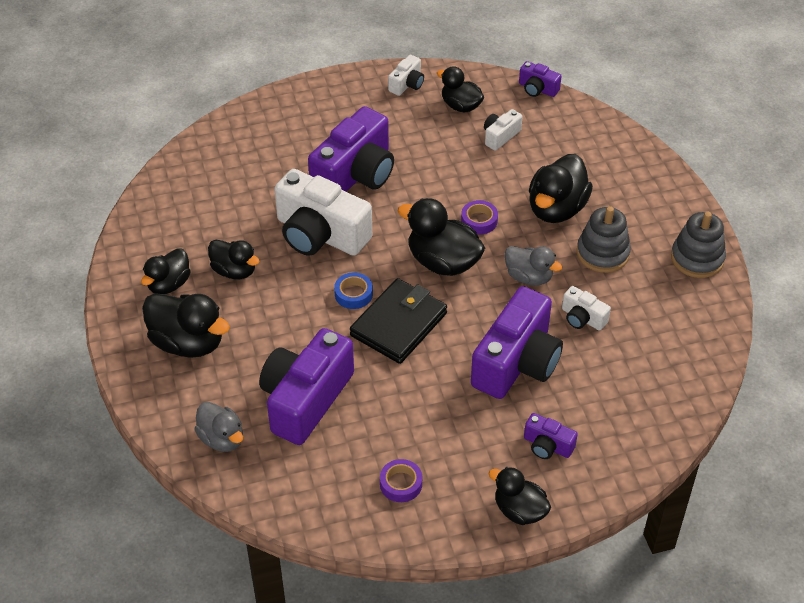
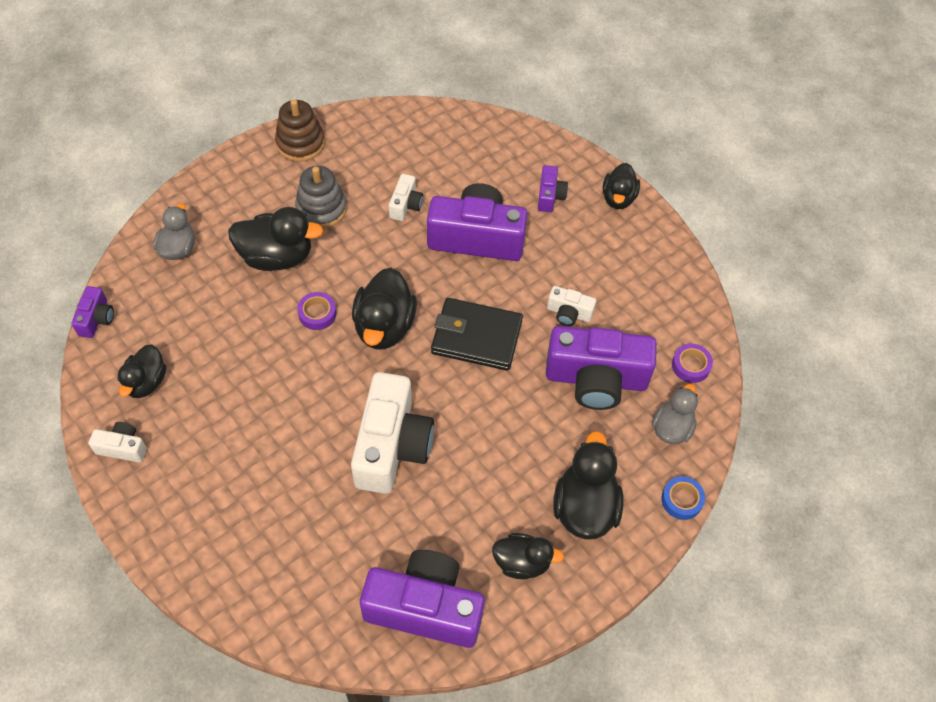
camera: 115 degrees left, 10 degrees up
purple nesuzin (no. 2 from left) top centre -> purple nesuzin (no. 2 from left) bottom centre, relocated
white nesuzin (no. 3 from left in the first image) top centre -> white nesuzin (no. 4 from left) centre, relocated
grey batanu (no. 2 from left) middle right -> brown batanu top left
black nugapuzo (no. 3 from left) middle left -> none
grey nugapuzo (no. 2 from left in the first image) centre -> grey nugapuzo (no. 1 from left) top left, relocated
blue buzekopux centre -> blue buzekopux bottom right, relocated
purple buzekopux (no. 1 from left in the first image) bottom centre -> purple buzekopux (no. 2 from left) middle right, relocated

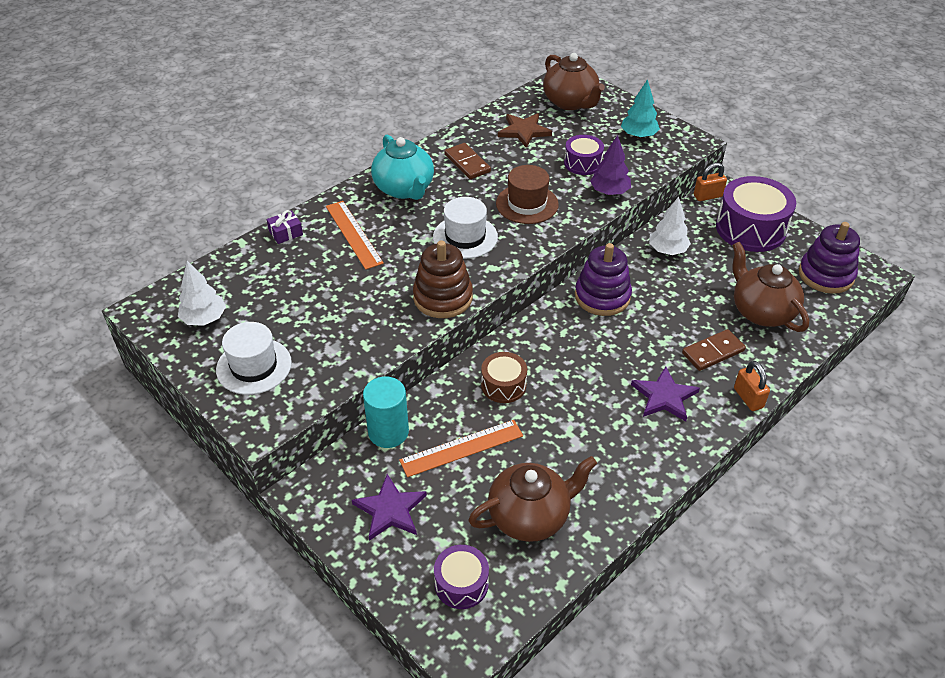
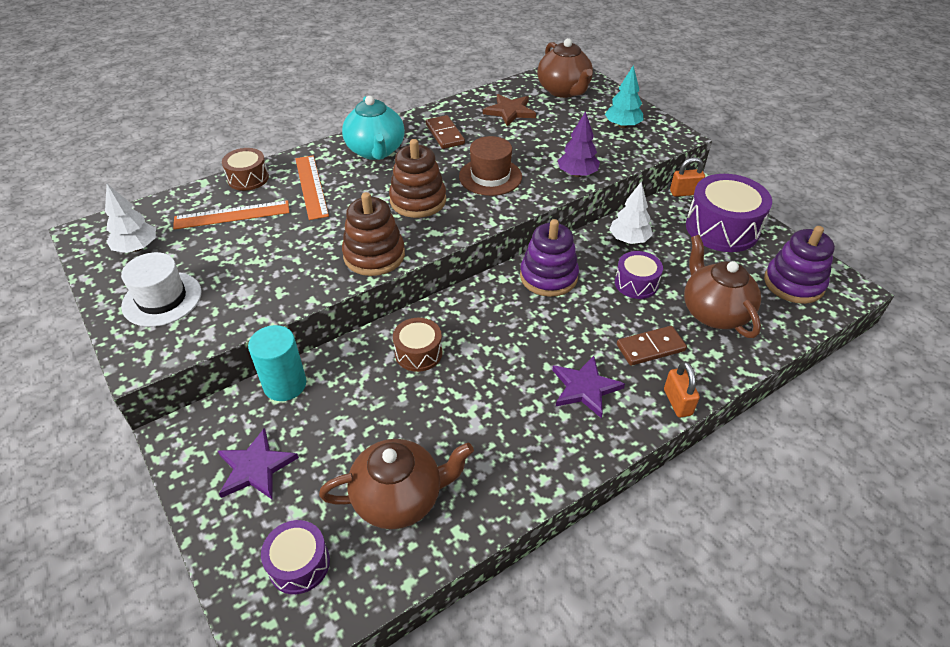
camera: 10 degrees right, 0 degrees up
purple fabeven (no. 2 from left) top centre -> purple fabeven (no. 2 from left) middle right, relocated
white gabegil (no. 2 from left) centre -> brown batanu (no. 2 from left) top centre
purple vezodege middle left -> brown fabeven (no. 1 from left) top left
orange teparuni (no. 2 from left in the first image) centre -> orange teparuni (no. 1 from left) top left, relocated

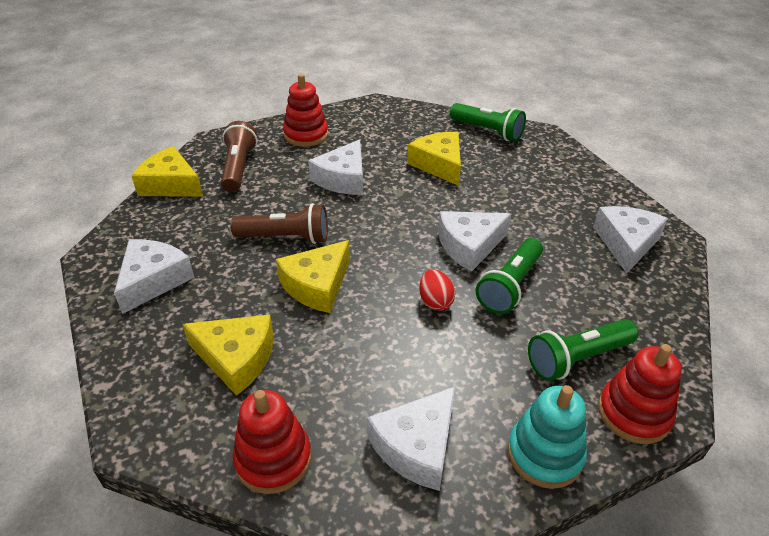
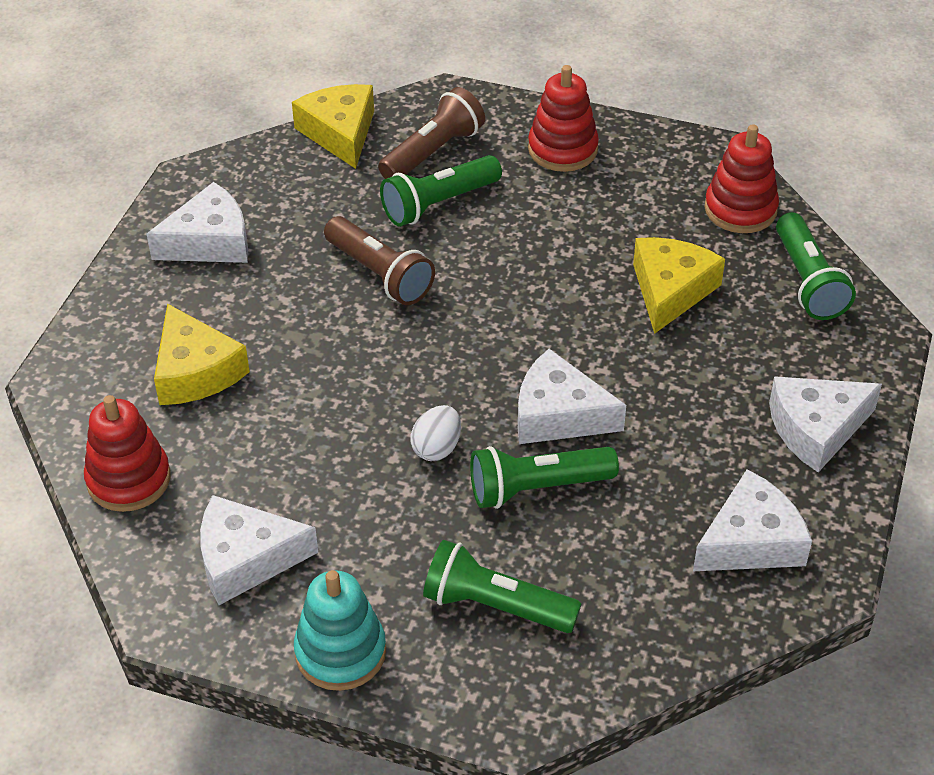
camera: 45 degrees right, 5 degrees up
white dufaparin (no. 2 from left in the first image) top centre -> white dufaparin (no. 5 from left) middle right, relocated
yellow dufaparin (no. 3 from left) centre -> none
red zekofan centre -> white zekofan centre
red batanu (no. 3 from left) bottom right -> red batanu (no. 3 from left) top right, relocated
none -> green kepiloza (no. 1 from left) top centre

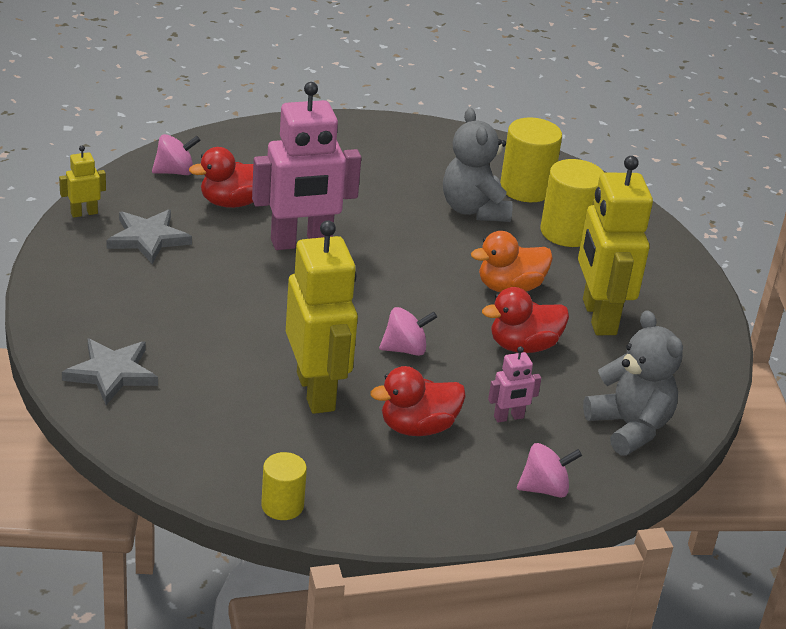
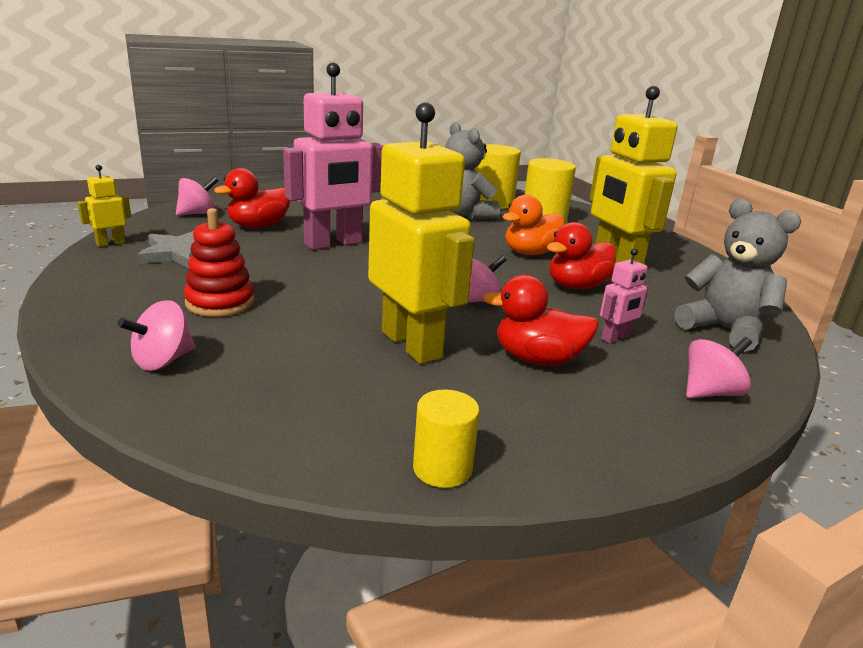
camera: 15 degrees left, 10 degrees down
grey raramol (no. 1 from left) middle left -> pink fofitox (no. 1 from left) middle left
red nugapuzo (no. 2 from left) centre, 45 degrees clockwise
none -> red batanu middle left

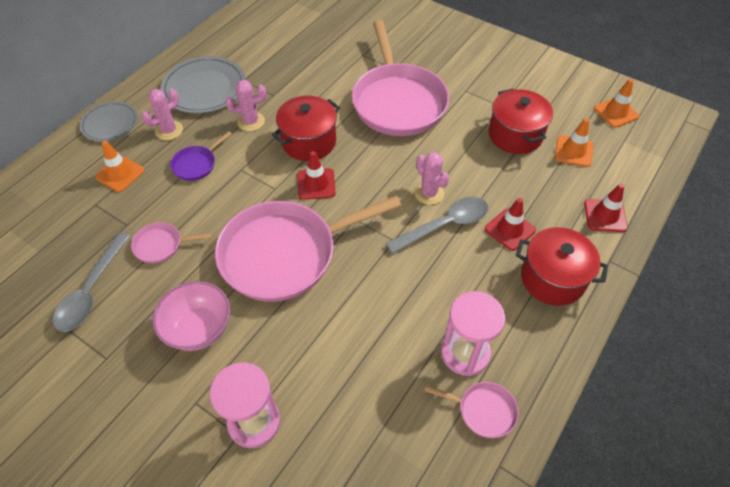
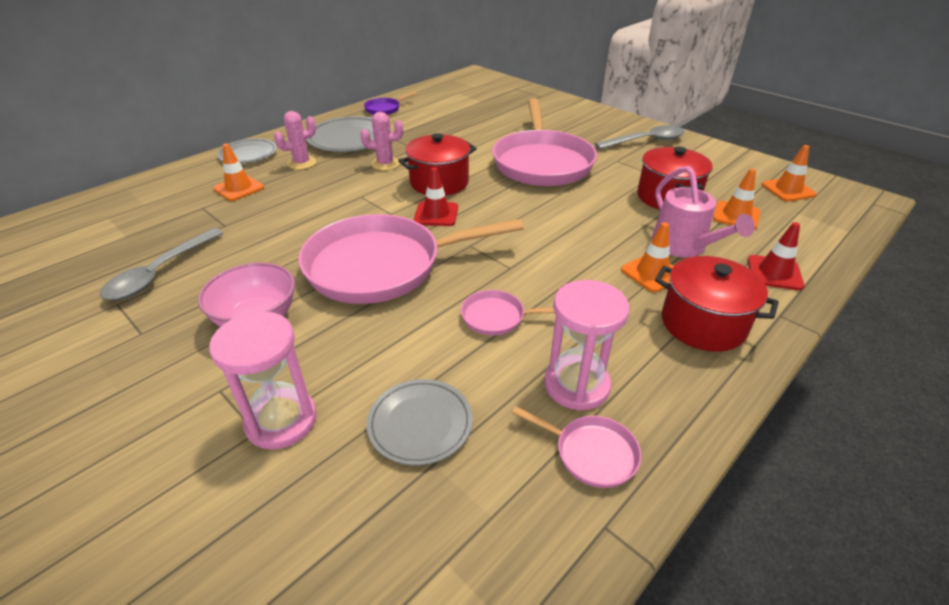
camera: 10 degrees right, 15 degrees down
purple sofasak top left -> purple sofasak top centre, relocated
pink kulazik (no. 3 from left) centre -> none
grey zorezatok (no. 2 from left) centre -> grey zorezatok (no. 2 from left) top right, relocated
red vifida (no. 2 from left) middle right -> orange vifida (no. 2 from left) middle right
pink sofasak (no. 1 from left in the first image) middle left -> pink sofasak (no. 2 from left) centre, relocated
none -> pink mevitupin middle right
none -> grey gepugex (no. 3 from left) bottom centre

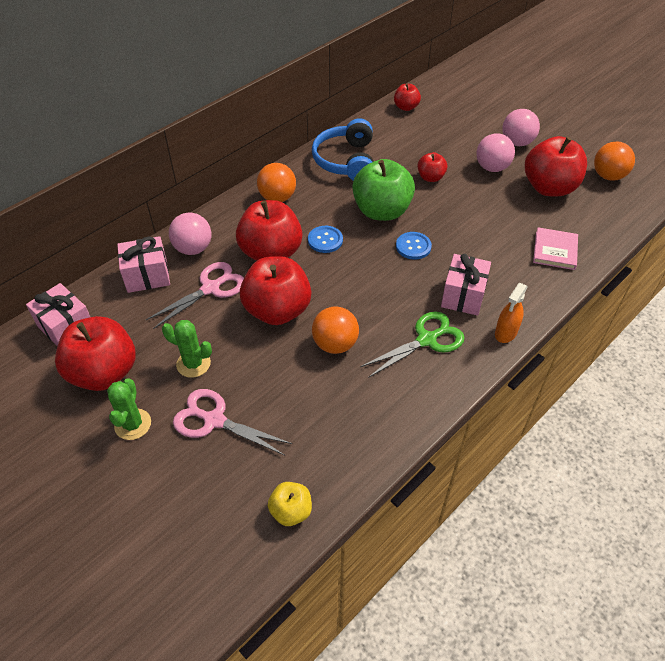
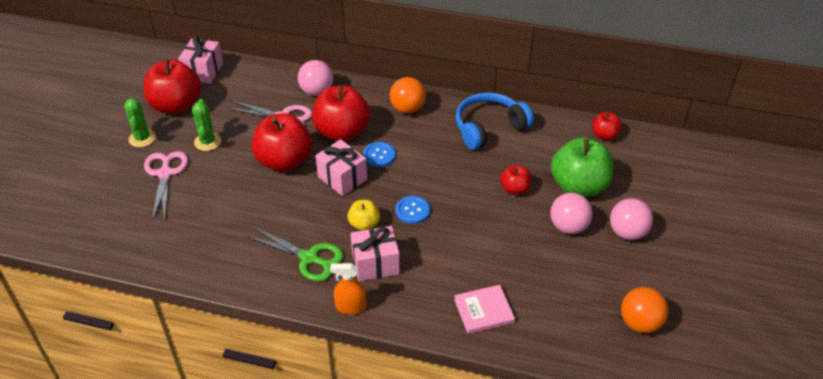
camera: 60 degrees right, 5 degrees down
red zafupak (no. 6 from left) top right -> none
green zafupak top centre -> green zafupak middle right, relocated
pink vezodege (no. 2 from left) middle left -> pink vezodege (no. 2 from left) centre, relocated
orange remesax (no. 2 from left) centre -> none
green kulazik (no. 1 from left) middle left -> green kulazik (no. 1 from left) top left, 75 degrees counterclockwise
yellow zafupak bottom centre -> yellow zafupak centre, relocated

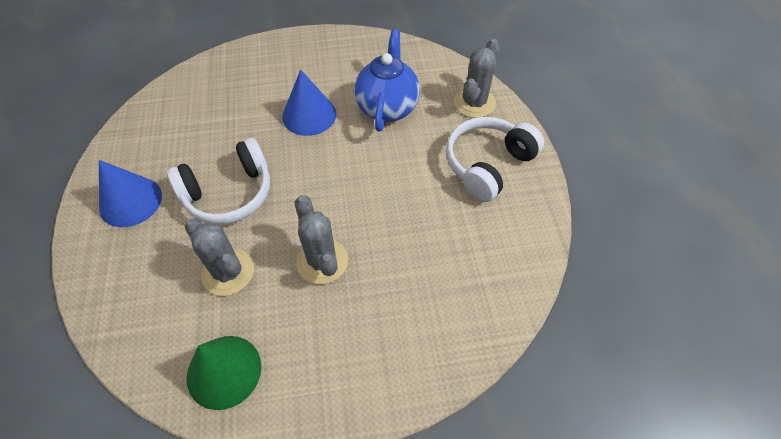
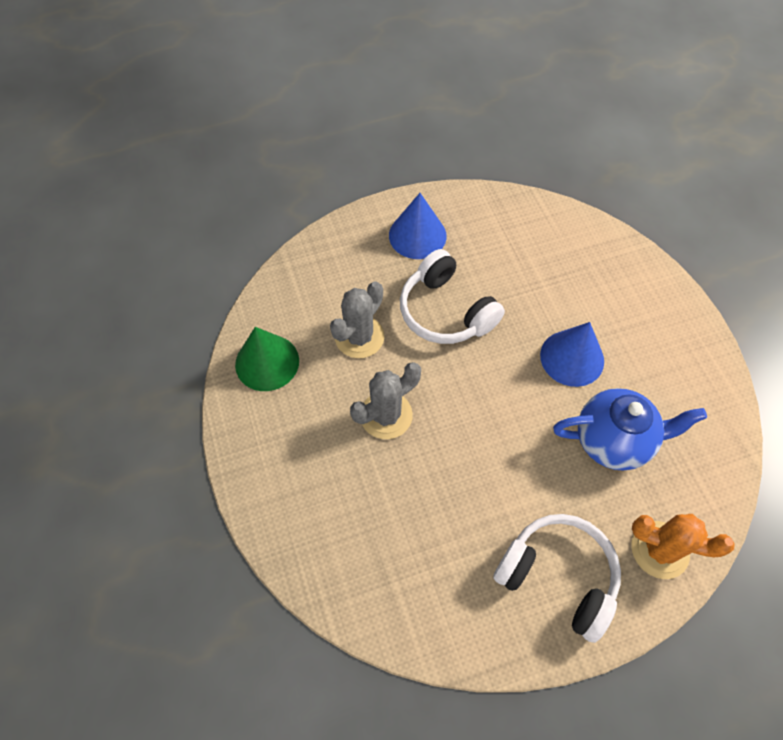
camera: 80 degrees right, 5 degrees up
grey kulazik (no. 3 from left) top centre -> orange kulazik bottom right

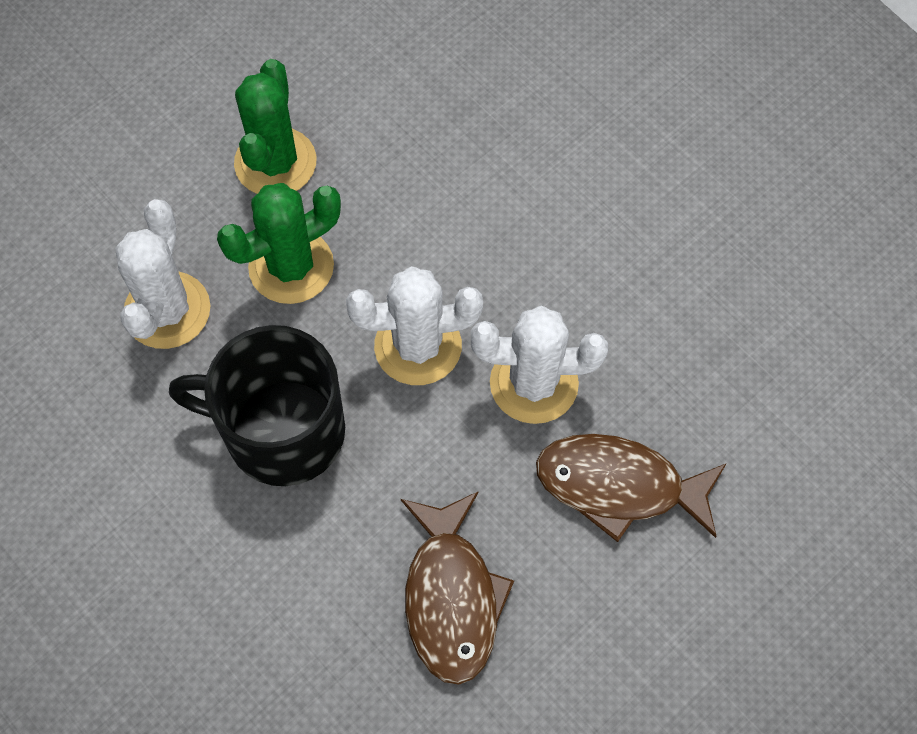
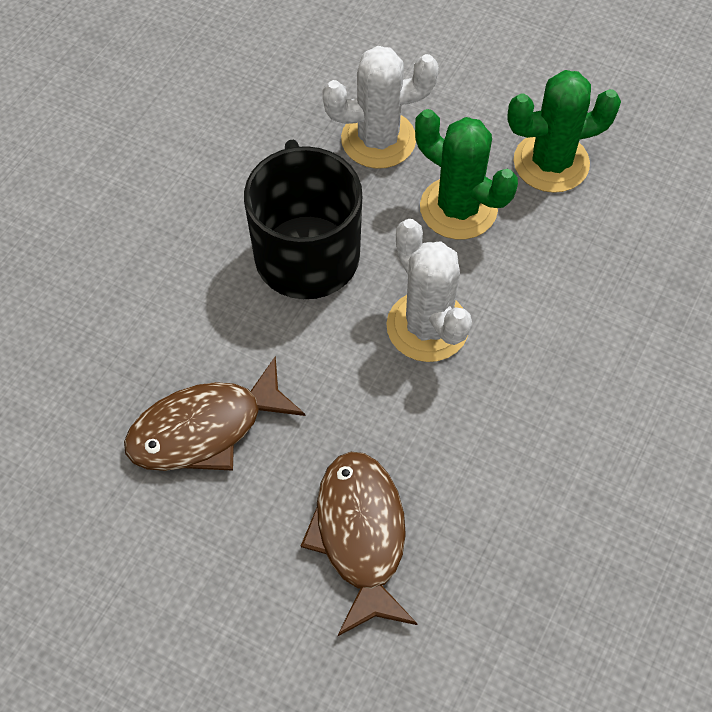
camera: 70 degrees right, 5 degrees down
white kulazik (no. 3 from left) centre -> none

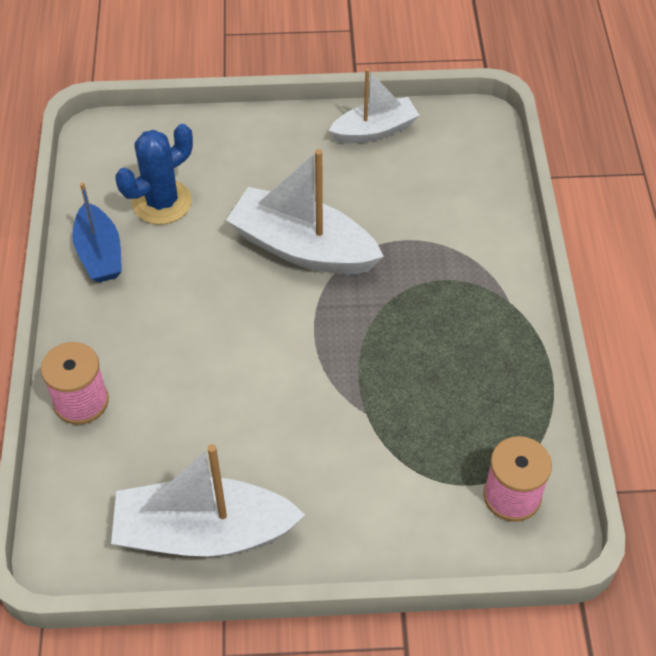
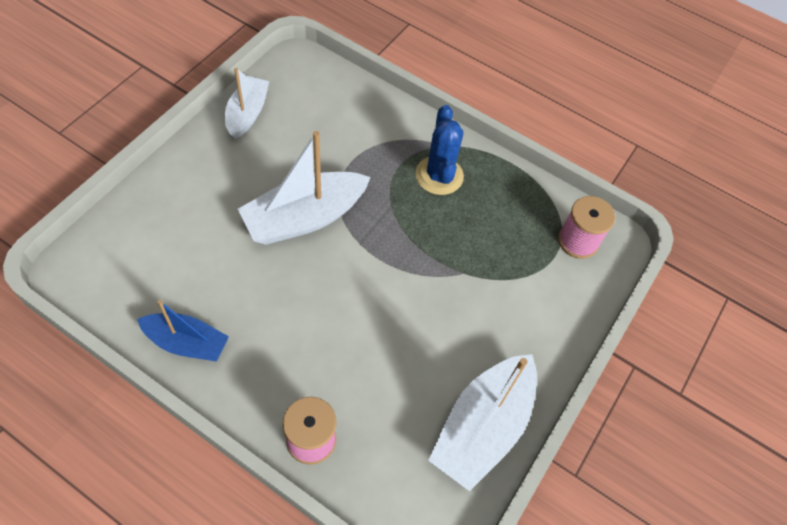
camera: 60 degrees left, 5 degrees up
blue kulazik top left -> blue kulazik top centre, relocated

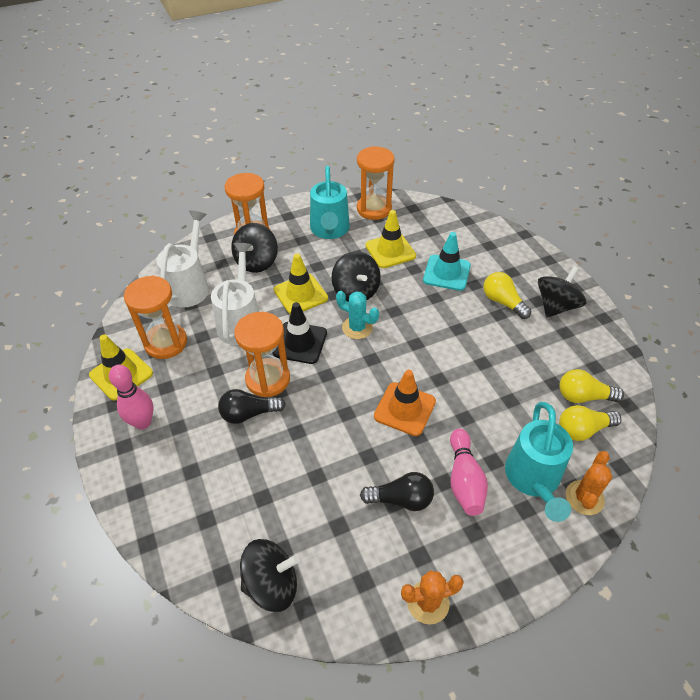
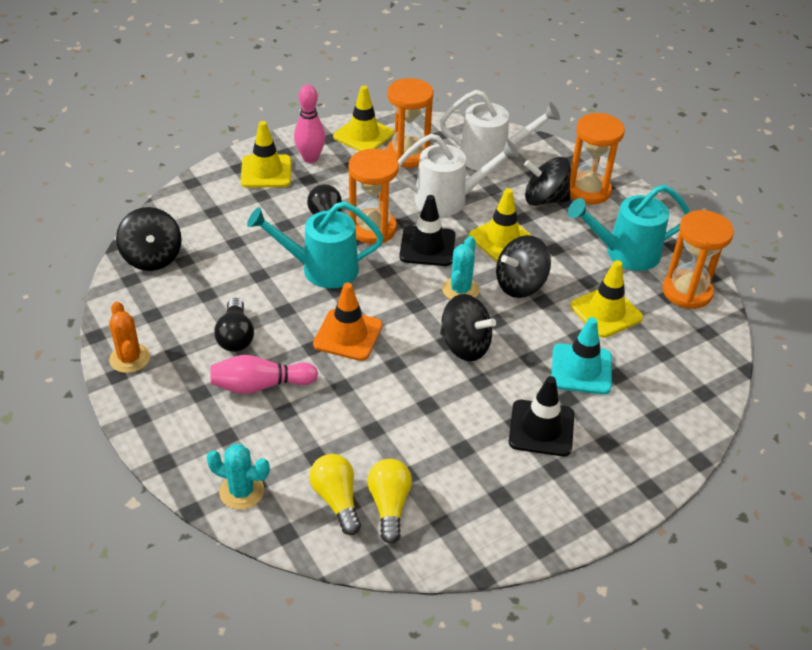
camera: 80 degrees right, 5 degrees down
black fofitox (no. 4 from left in the first image) middle right -> black fofitox (no. 2 from left) centre, relocated
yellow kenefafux (no. 1 from left) middle right -> black vifida (no. 2 from left) centre
turquoise mevitupin (no. 2 from left in the first image) middle right -> turquoise mevitupin (no. 1 from left) centre, relocated
orange kulazik (no. 2 from left) bottom right -> turquoise kulazik (no. 1 from left) bottom left
none -> yellow vifida (no. 1 from left) top left

